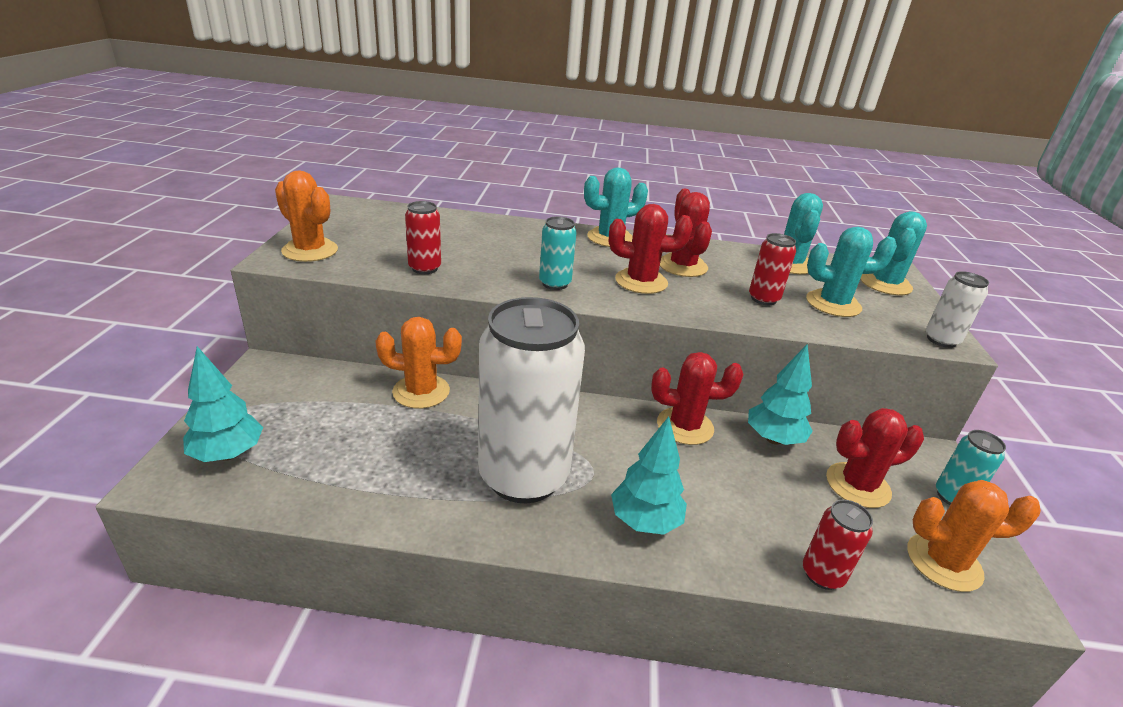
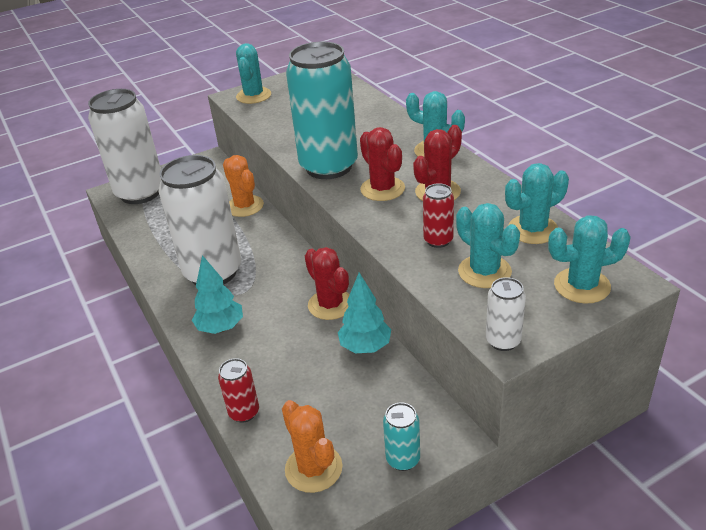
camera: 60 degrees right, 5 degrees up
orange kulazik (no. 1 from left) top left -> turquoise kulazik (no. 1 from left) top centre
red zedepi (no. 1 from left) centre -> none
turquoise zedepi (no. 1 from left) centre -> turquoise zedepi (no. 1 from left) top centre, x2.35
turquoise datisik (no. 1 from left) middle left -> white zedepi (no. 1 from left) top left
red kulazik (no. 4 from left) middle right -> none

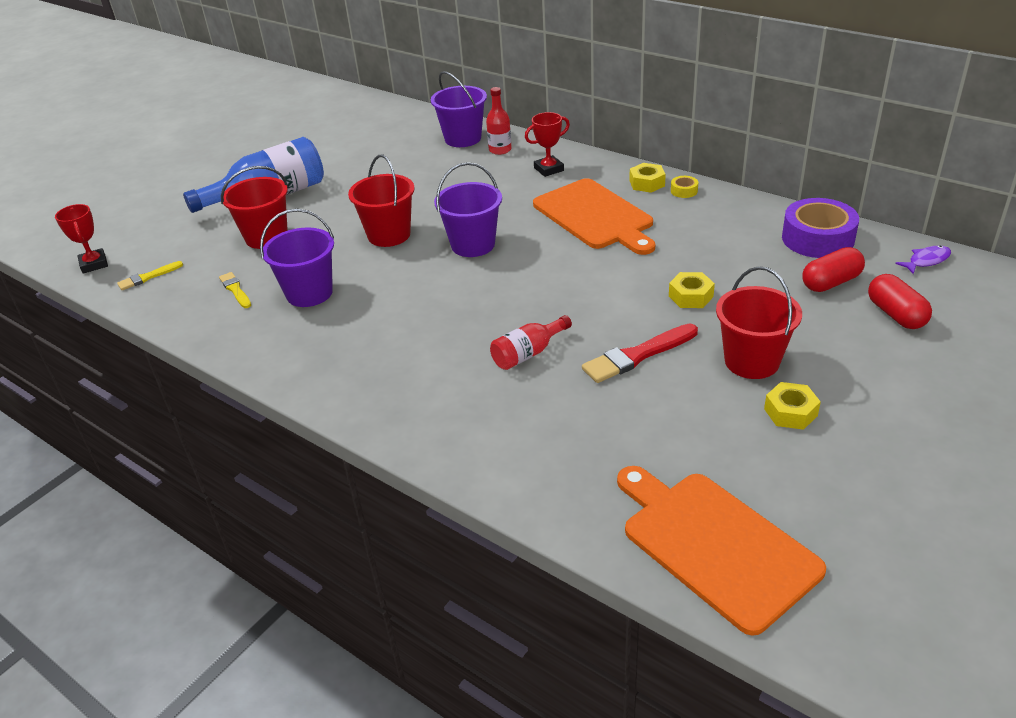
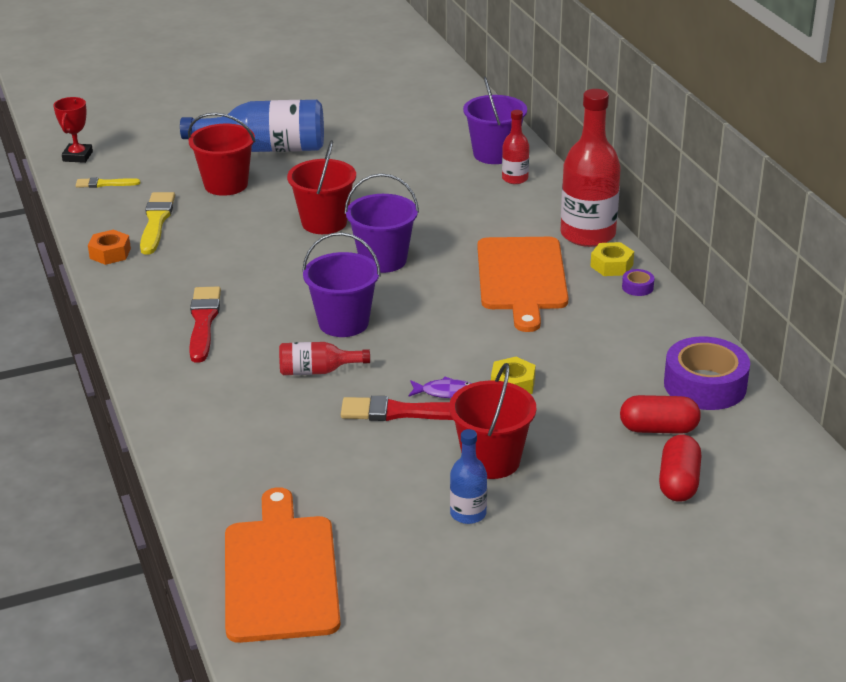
camera: 30 degrees right, 5 degrees down
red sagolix (no. 2 from left) top centre -> none
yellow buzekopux top right -> purple buzekopux (no. 1 from left) middle right
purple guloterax (no. 1 from left) middle left -> purple guloterax (no. 1 from left) centre, relocated
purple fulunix middle right -> purple fulunix centre, relocated
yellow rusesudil (no. 2 from left) middle left -> yellow rusesudil (no. 2 from left) top left, x1.71
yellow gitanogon (no. 3 from left) middle right -> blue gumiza (no. 2 from left) bottom centre
none -> red gumiza (no. 3 from left) top right
none -> orange gitanogon middle left
none -> red rusesudil (no. 1 from left) middle left

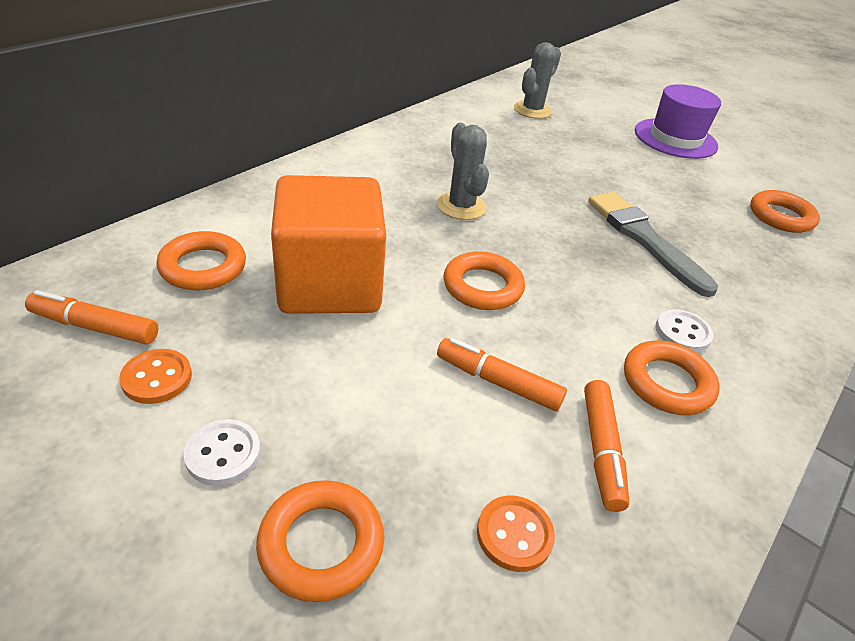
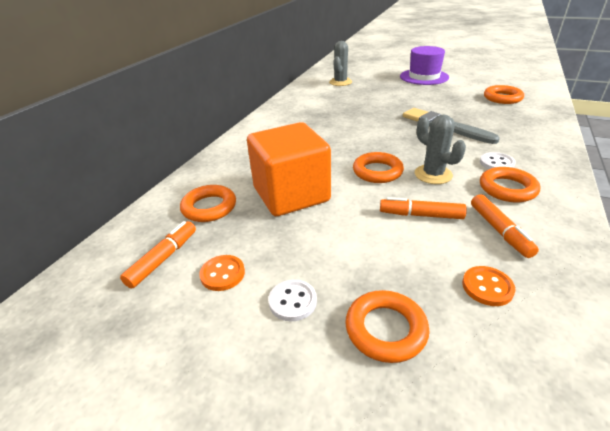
camera: 10 degrees left, 5 degrees down
grey kulazik (no. 1 from left in the first image) top centre -> grey kulazik (no. 2 from left) middle right, relocated
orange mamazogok (no. 1 from left) middle left, 120 degrees clockwise

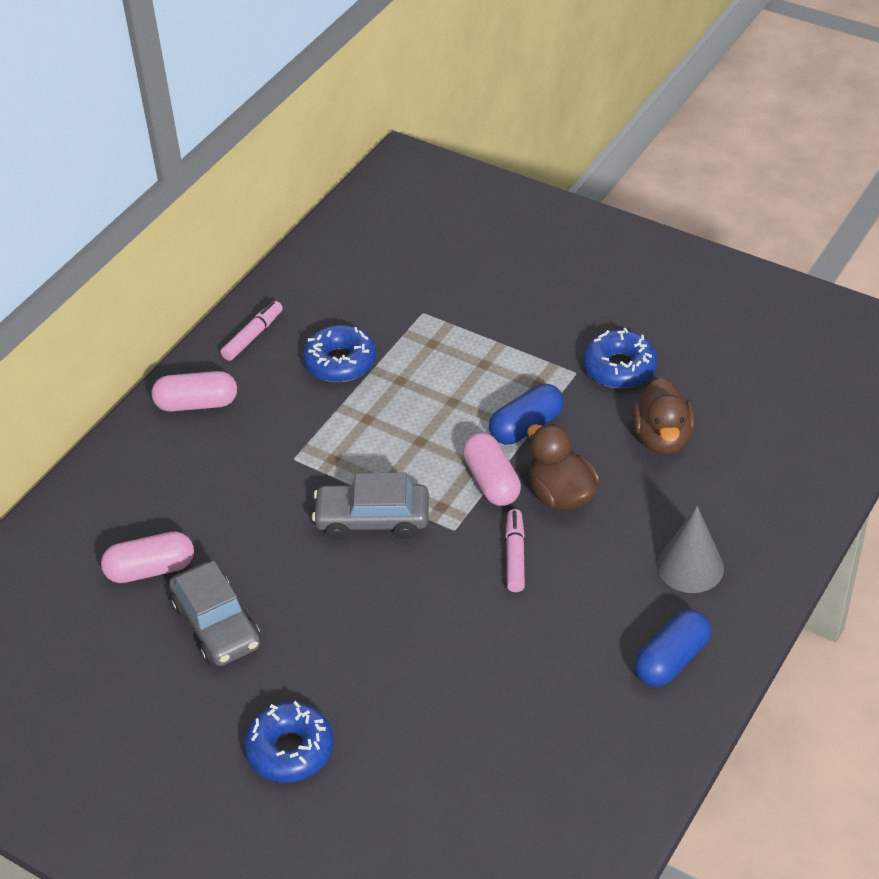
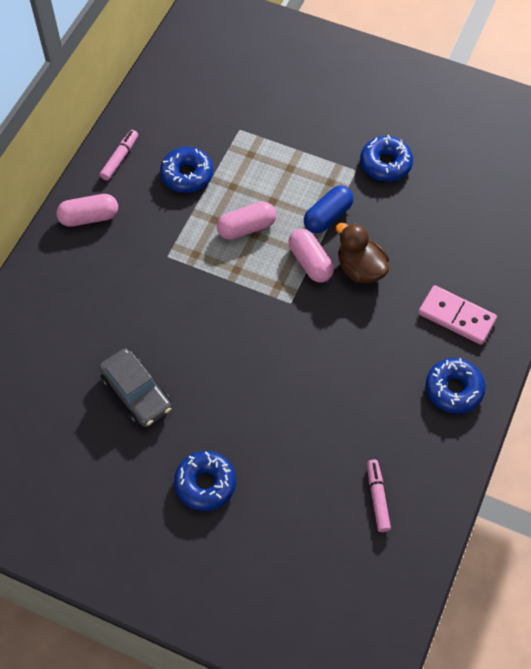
camera: 10 degrees left, 15 degrees up
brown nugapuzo (no. 2 from left) middle right -> none
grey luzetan (no. 2 from left) centre -> none
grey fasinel middle right -> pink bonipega middle right
pink mamazogok (no. 2 from left) centre -> pink mamazogok (no. 2 from left) bottom right, relocated
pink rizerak (no. 1 from left in the first image) middle left -> pink rizerak (no. 2 from left) top centre, relocated
blue rizerak (no. 2 from left) bottom right -> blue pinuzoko (no. 4 from left) middle right

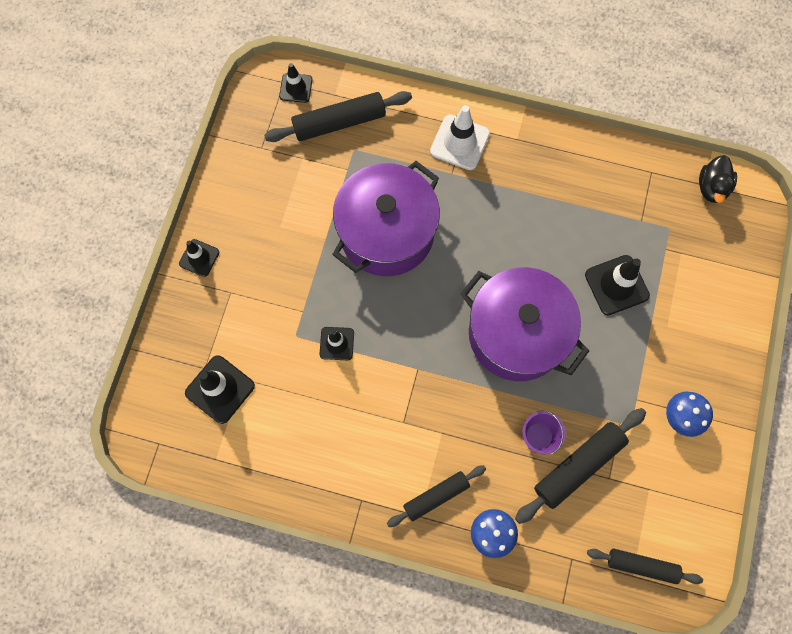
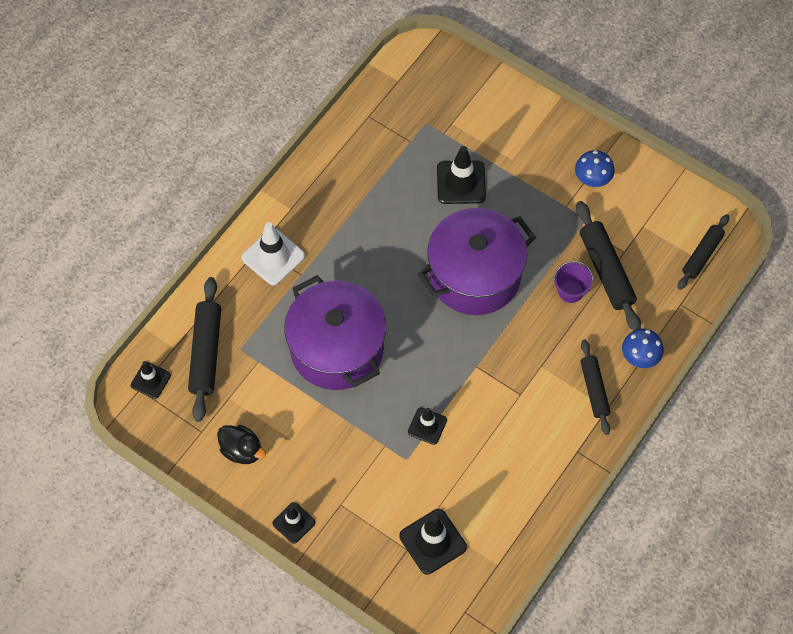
camera: 70 degrees left, 10 degrees down
black nugapuzo top right -> black nugapuzo bottom left, relocated

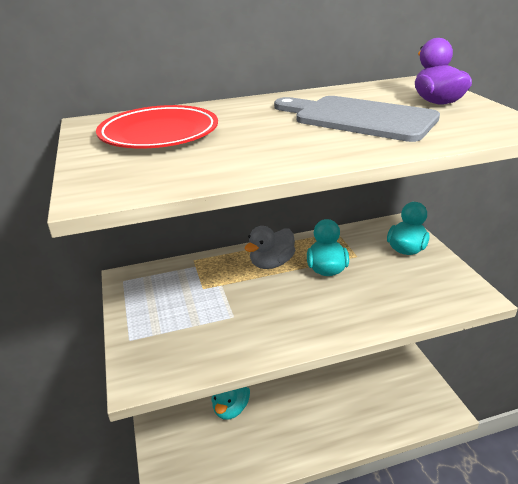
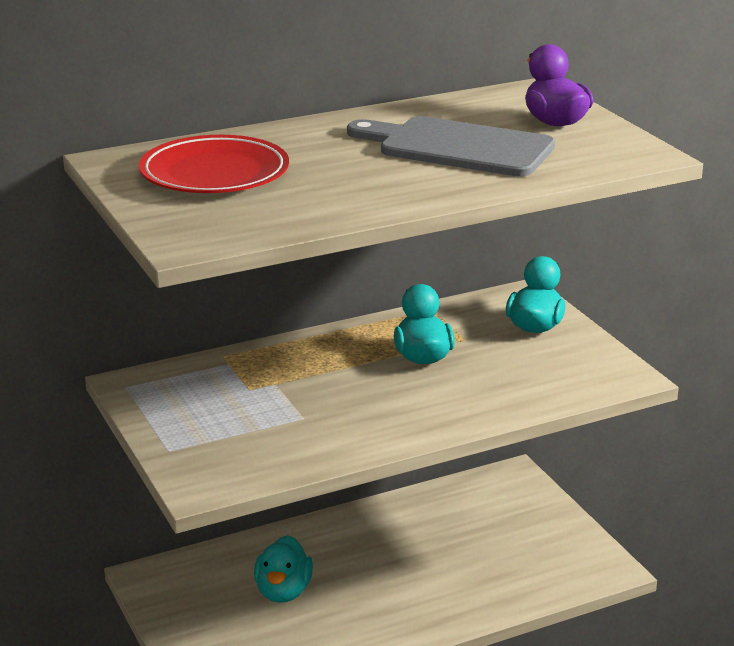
camera: 10 degrees left, 5 degrees down
grey nugapuzo centre -> none

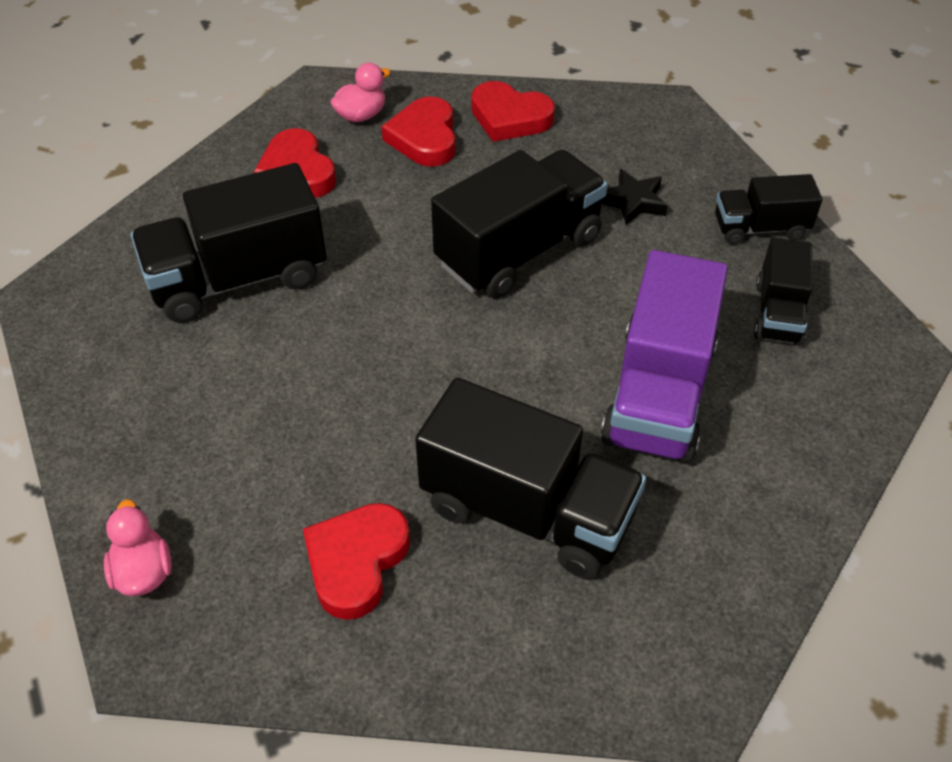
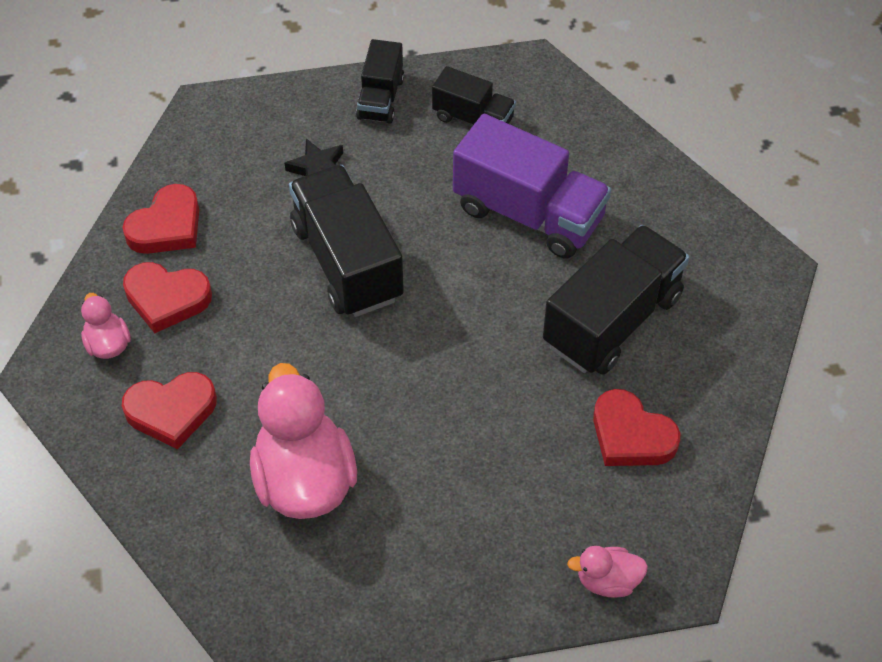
camera: 75 degrees left, 5 degrees up
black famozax (no. 1 from left) top left -> pink nugapuzo (no. 2 from left) centre

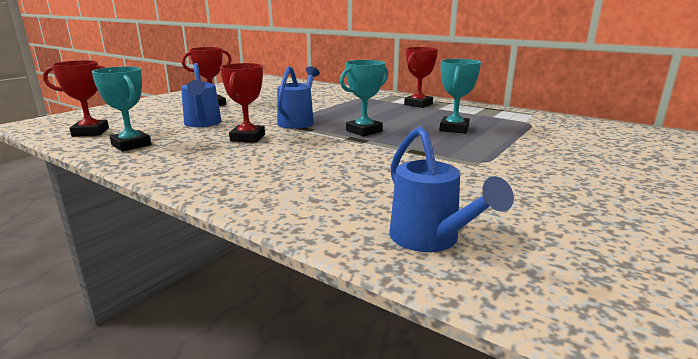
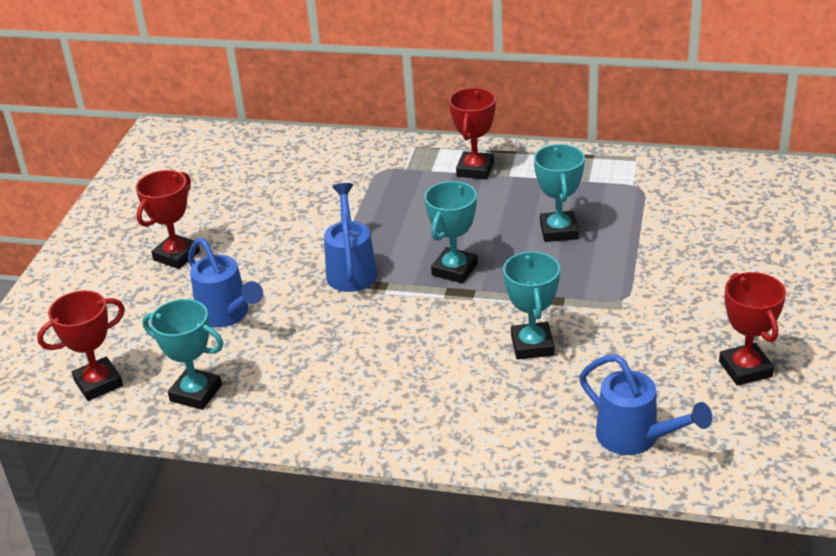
camera: 20 degrees left, 15 degrees up
red sagolix (no. 3 from left in the first image) top centre -> red sagolix (no. 4 from left) middle right, relocated
none -> turquoise sagolix (no. 3 from left) centre

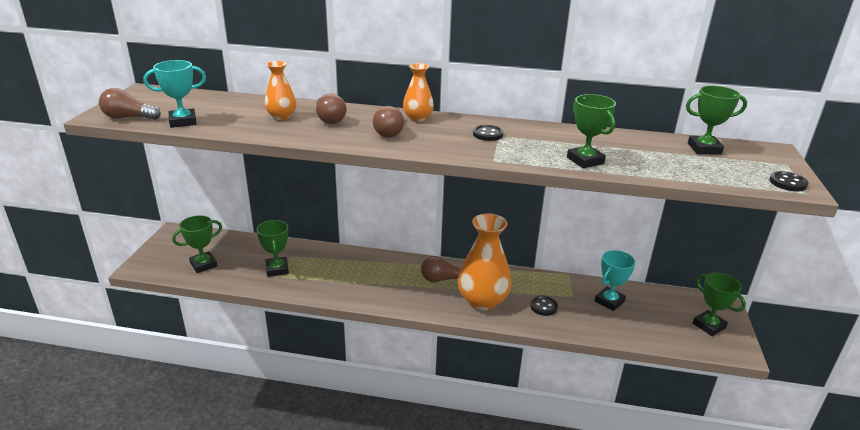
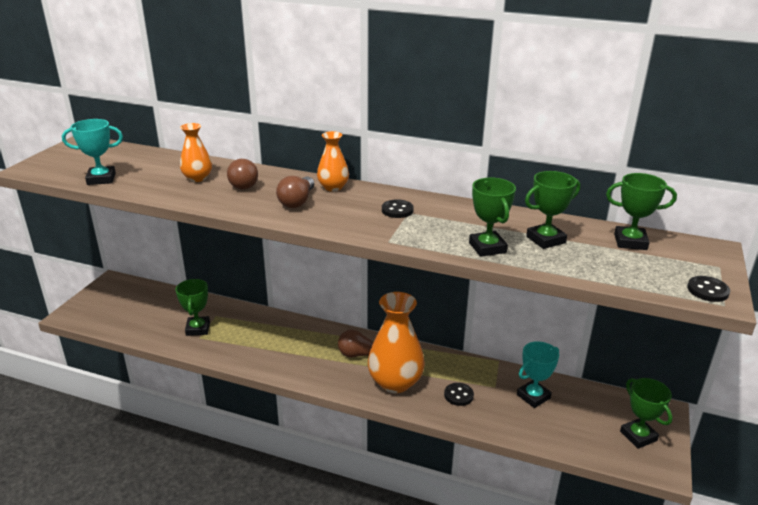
camera: 10 degrees right, 0 degrees up
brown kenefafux (no. 1 from left) top left -> none
green sagolix (no. 1 from left in the first image) middle left -> green sagolix (no. 3 from left) middle right, relocated

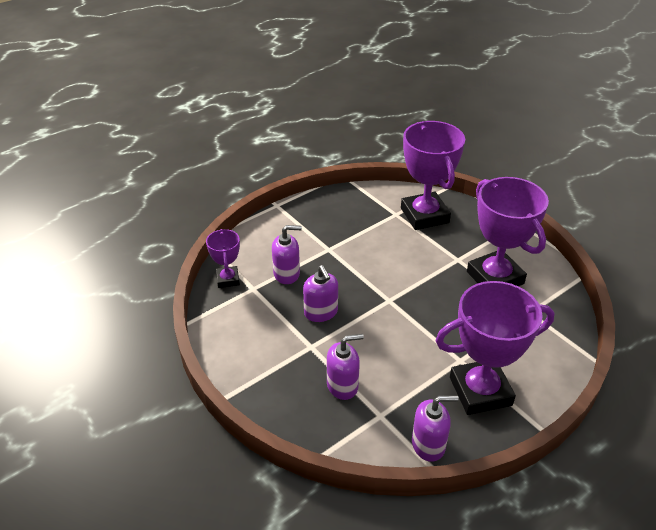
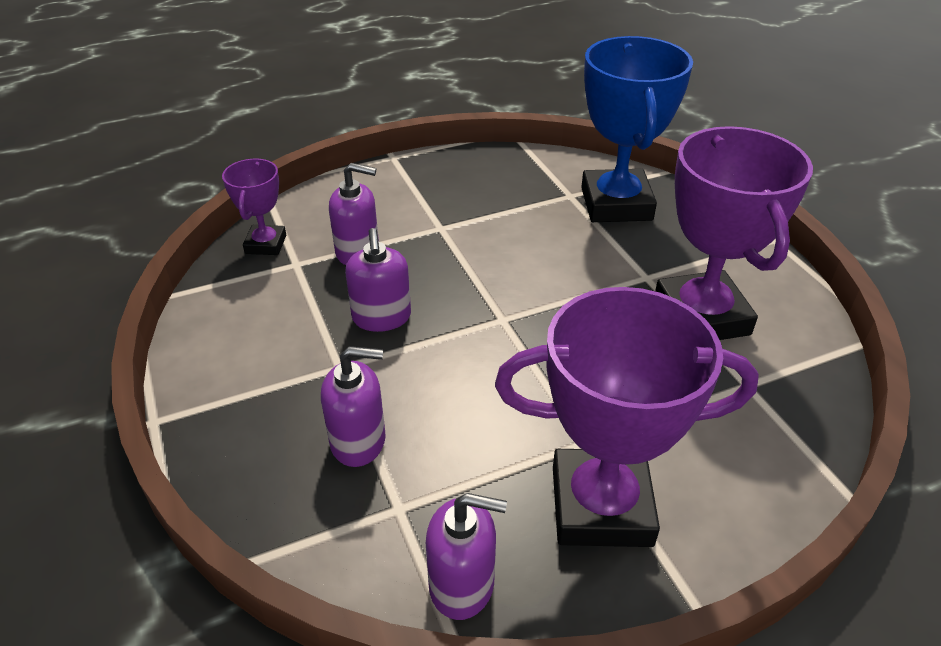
camera: 15 degrees right, 0 degrees up
purple sagolix (no. 2 from left) top centre -> blue sagolix top right

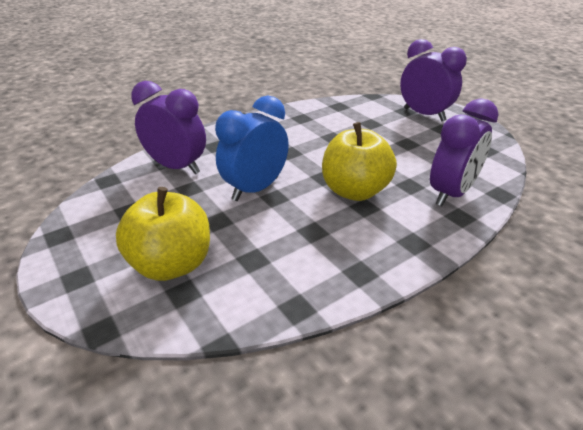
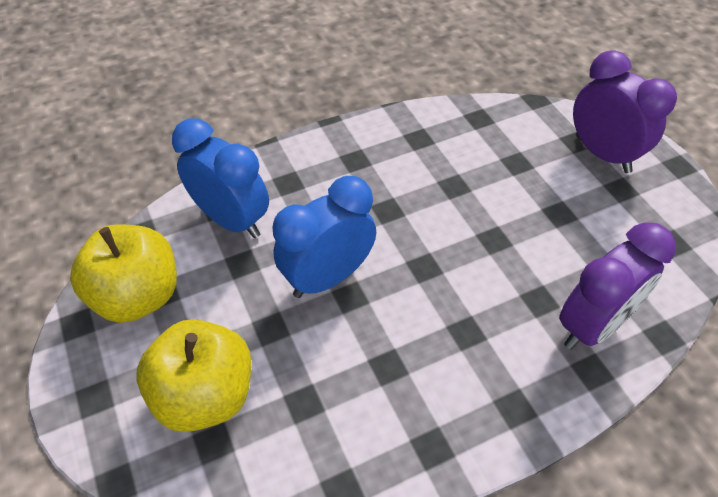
camera: 10 degrees right, 15 degrees up
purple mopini (no. 1 from left) top left -> blue mopini (no. 1 from left) middle left
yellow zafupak (no. 2 from left in the first image) centre -> yellow zafupak (no. 1 from left) middle left, relocated

